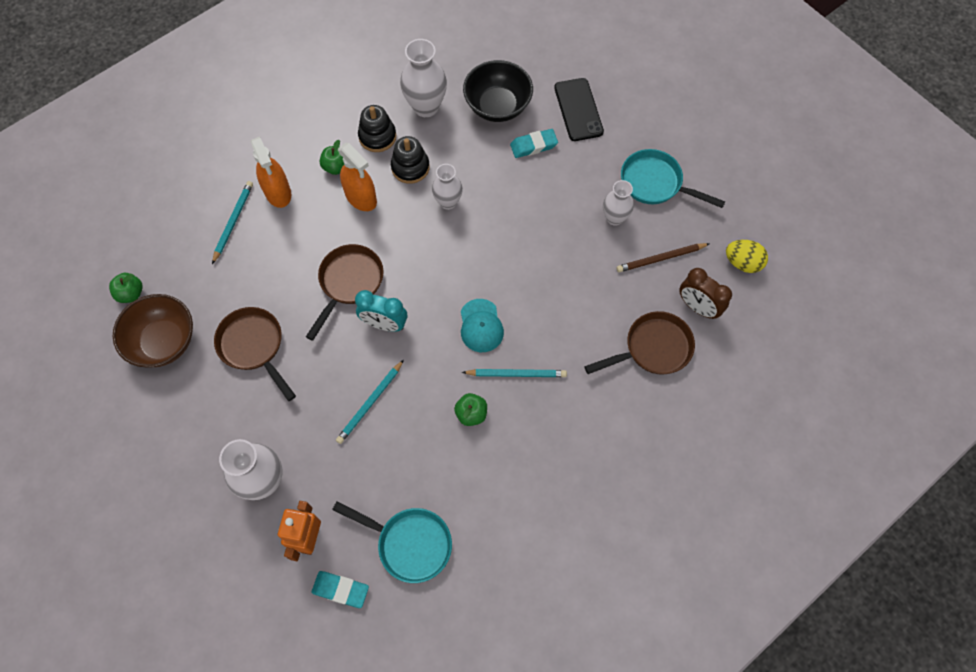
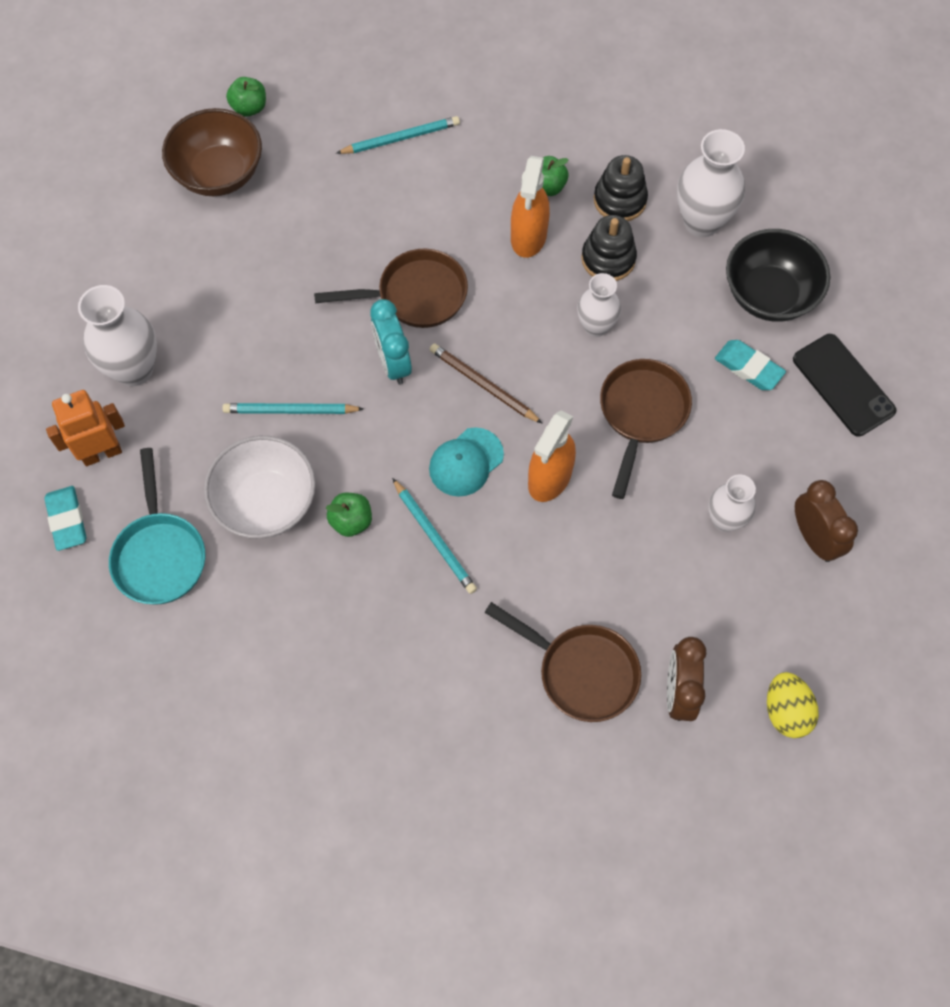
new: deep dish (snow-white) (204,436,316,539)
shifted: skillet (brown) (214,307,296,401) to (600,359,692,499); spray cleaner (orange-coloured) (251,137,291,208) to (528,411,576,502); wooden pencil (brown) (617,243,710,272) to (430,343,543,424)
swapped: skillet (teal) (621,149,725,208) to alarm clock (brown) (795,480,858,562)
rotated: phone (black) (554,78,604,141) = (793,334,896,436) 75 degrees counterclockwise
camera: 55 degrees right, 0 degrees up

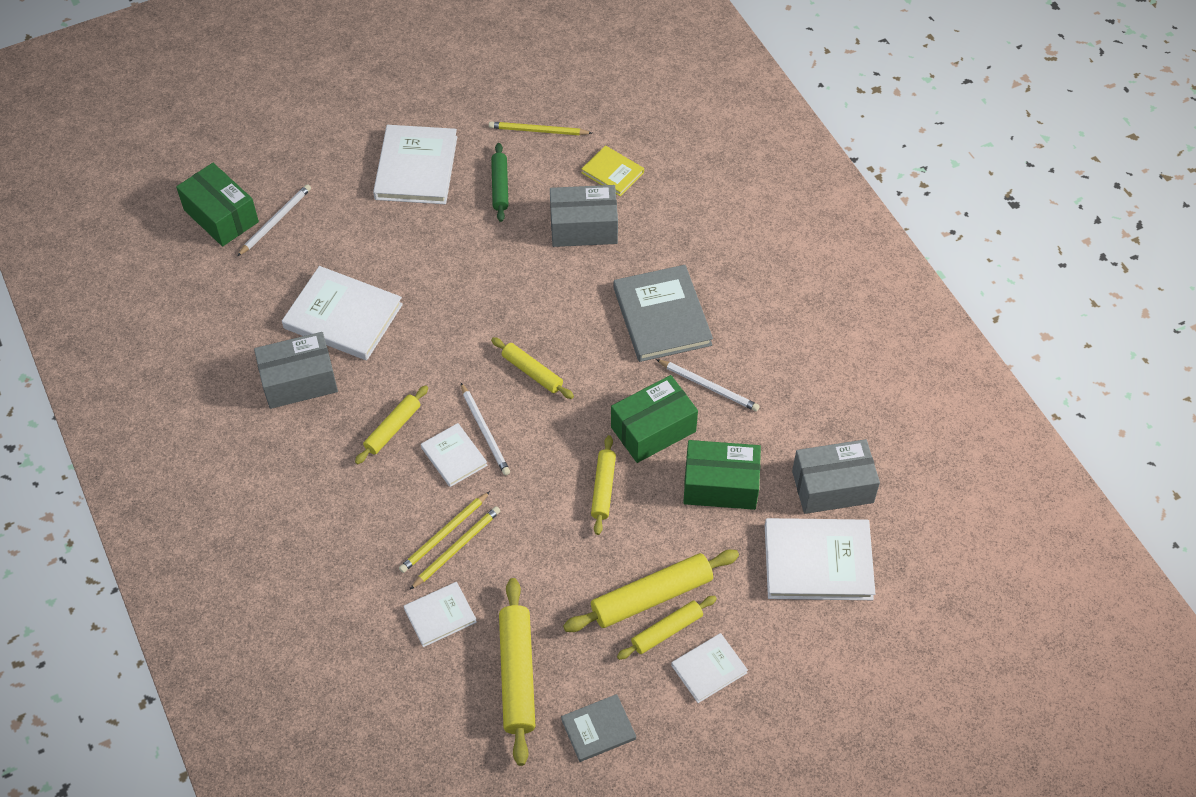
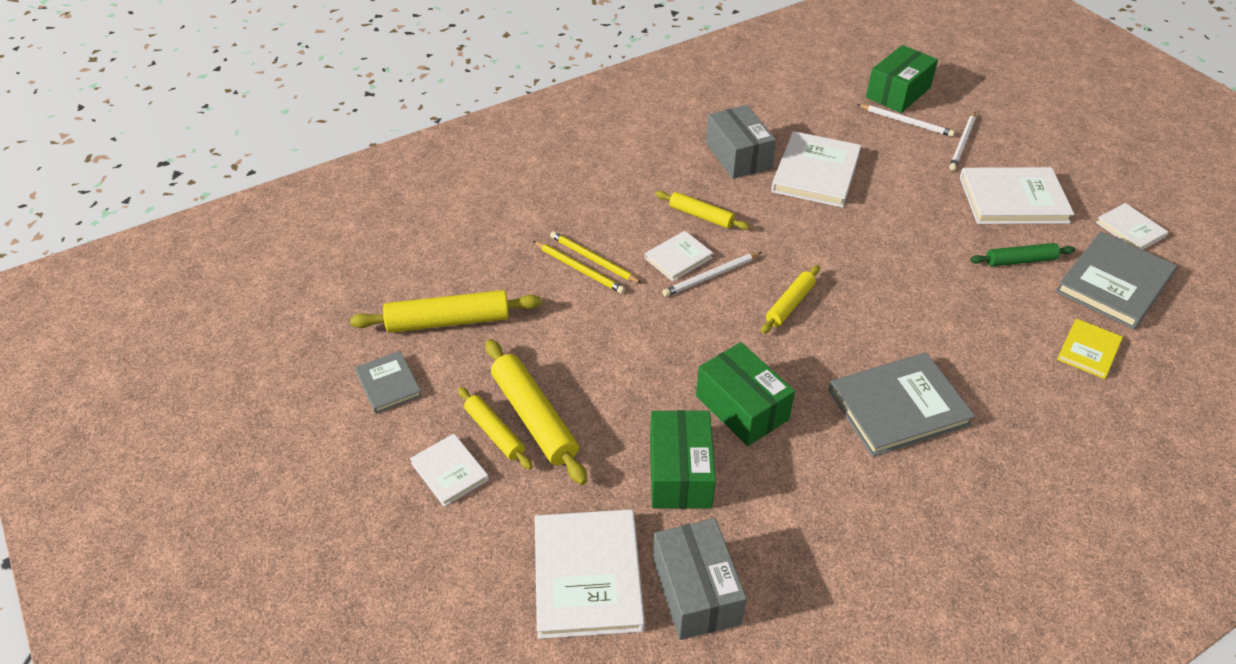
gone: parcel (gray) (550,185,618,247); rolling pin (bright yellow) (591,435,616,535)
shifted: hardback (snow-white) (404,582,477,647) to (1096,203,1168,250); wooden pencil (snow-white) (656,359,760,412) to (949,112,975,170)
swapped: wooden pencil (bright yellow) (489,122,592,135) to hardback (gray) (1056,231,1177,330)
camera: 85 degrees right, 10 degrees down

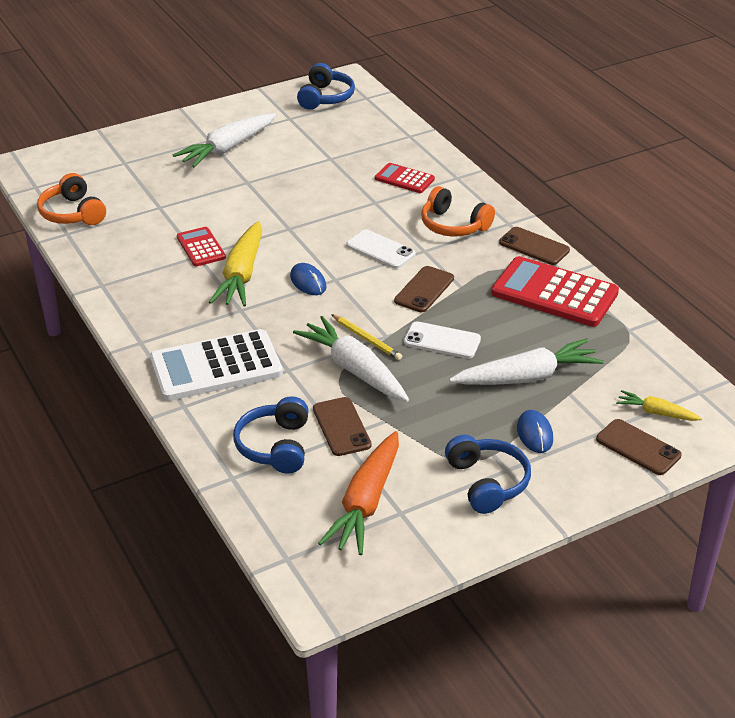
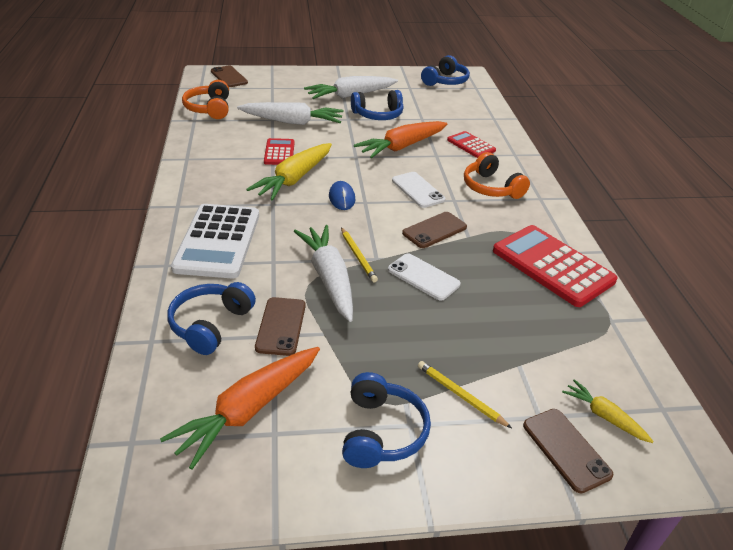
new: headphones (cobalt) (351,90,404,120); carrot (orange-coloured) (354,121,447,158)
shifted: carrot (snow-white) (449,339,604,385) to (237,102,344,125); phone (brown) (499,227,570,265) to (211,66,248,87)
swapped: computer mouse (cobalt) (517,410,553,453) to wooden pencil (bright yellow) (418,361,512,428)
rotated: pocket calculator (snow-white) (150,329,283,401) = (171,204,259,278) 90 degrees counterclockwise
camera: 20 degrees right, 0 degrees up

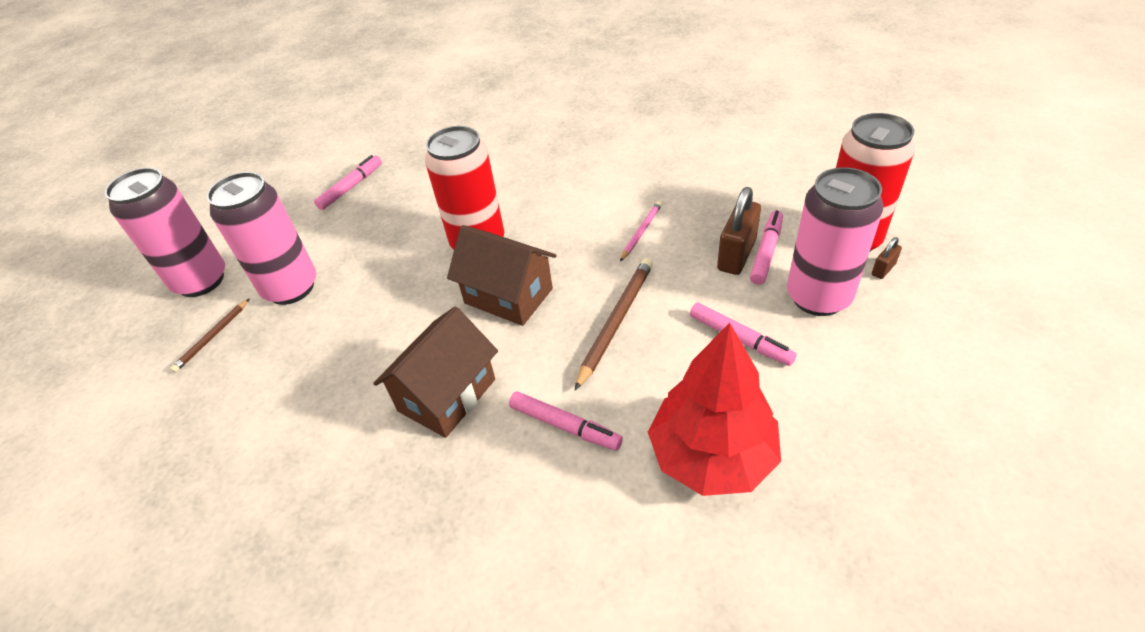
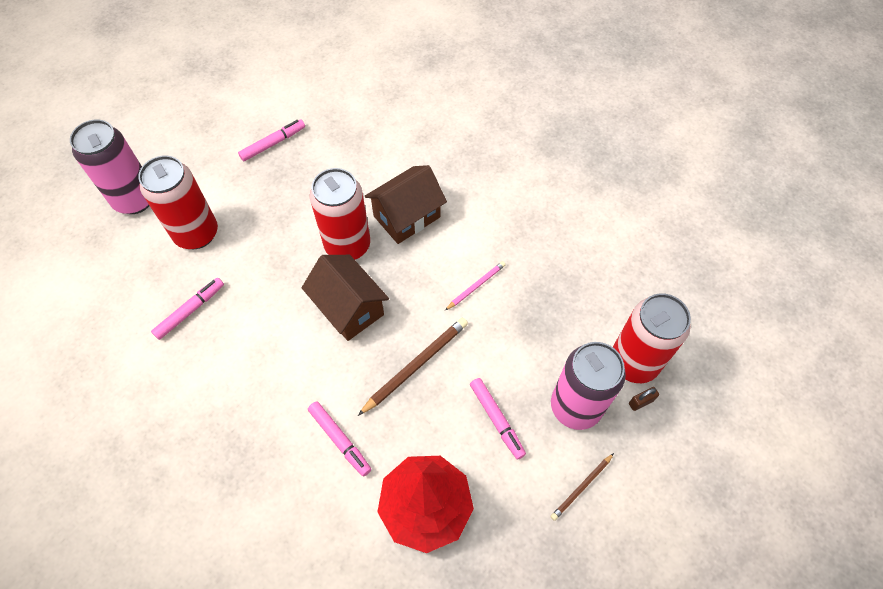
gone: padlock (brown) (717,187,761,275)
shifted: wooden pencil (brown) (170,298,250,373) to (551,453,614,521); toy house (brown) (373,307,498,438) to (365,165,447,244); marker pen (rose-pink) (750,210,783,285) to (151,278,224,340)
repainted: tin (rose-pink) (207,172,316,305) to tin (scarlet) (138,156,218,249)
camera: 15 degrees right, 15 degrees up

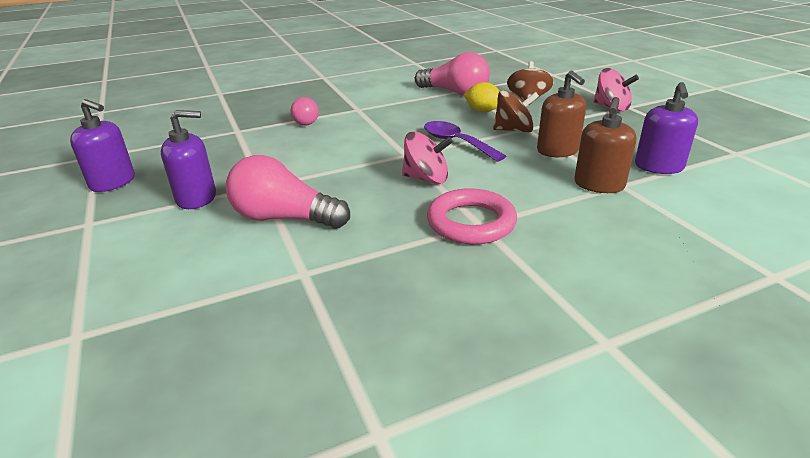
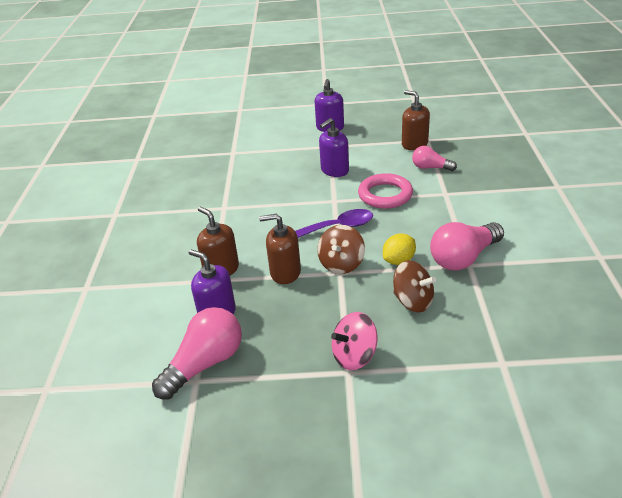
gone: toy top (rose-pink) (402,131,453,184)
new: pump bottle (brown) (402,90,430,150)
shifted: pump bottle (royal purple) (70,99,135,192) to (319,118,349,177); lightbulb (rose-pink) (226,155,350,228) to (152,307,242,400); hoop (rose-pink) (427,188,517,244) to (358,173,413,209)
camera: 115 degrees right, 5 degrees up

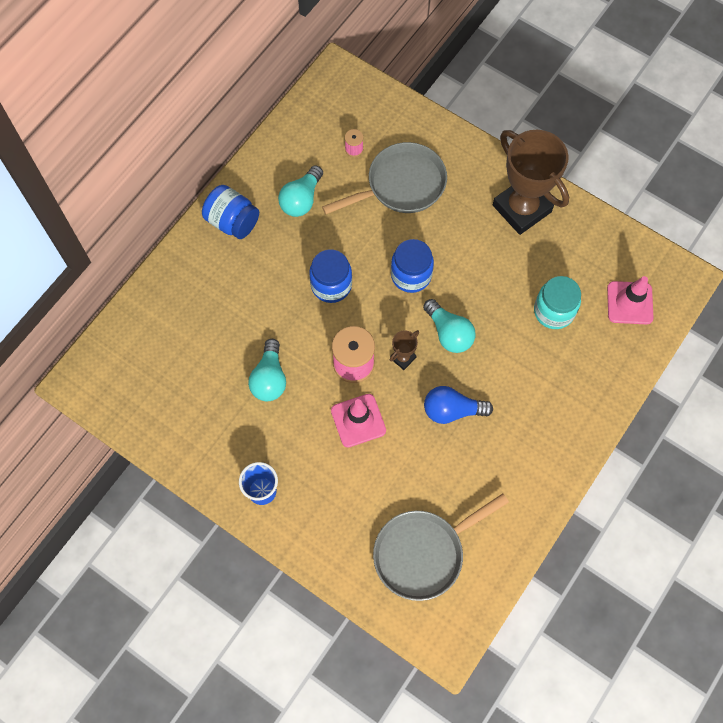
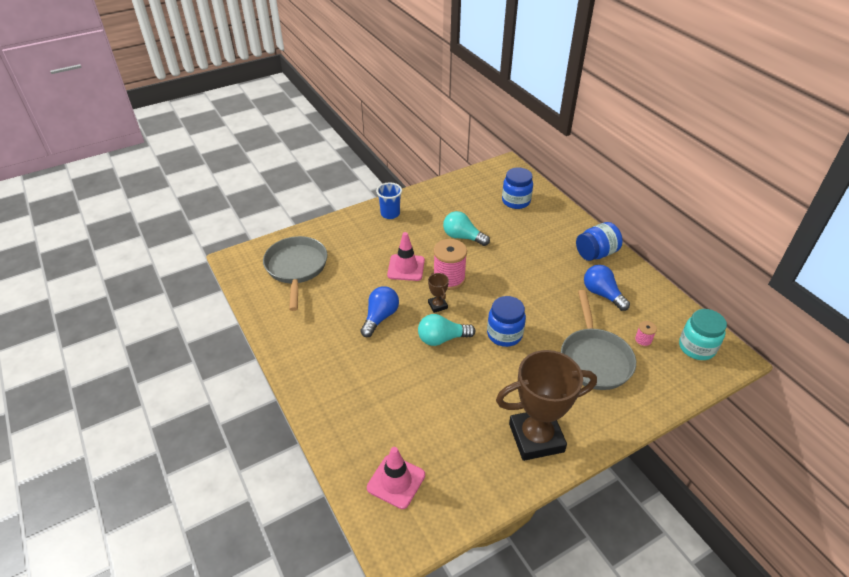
shifted: jar (cobalt) (309,249,352,303) to (502,168,533,209); jar (teal) (534,276,581,329) to (679,309,727,360)
repainted: lightbulb (teal) (278,165,323,217) to lightbulb (cobalt) (584,265,630,311)
camera: 115 degrees right, 25 degrees down

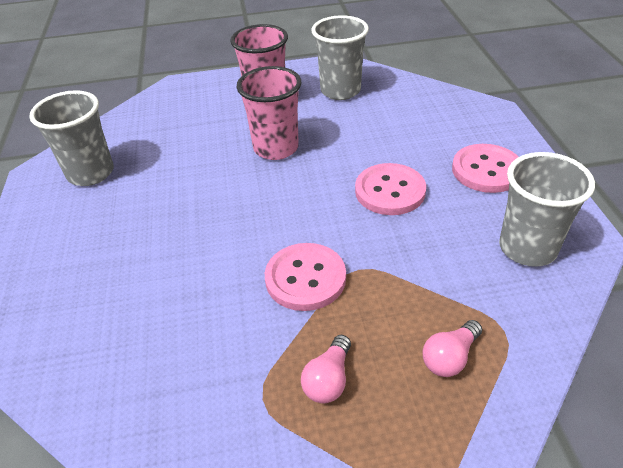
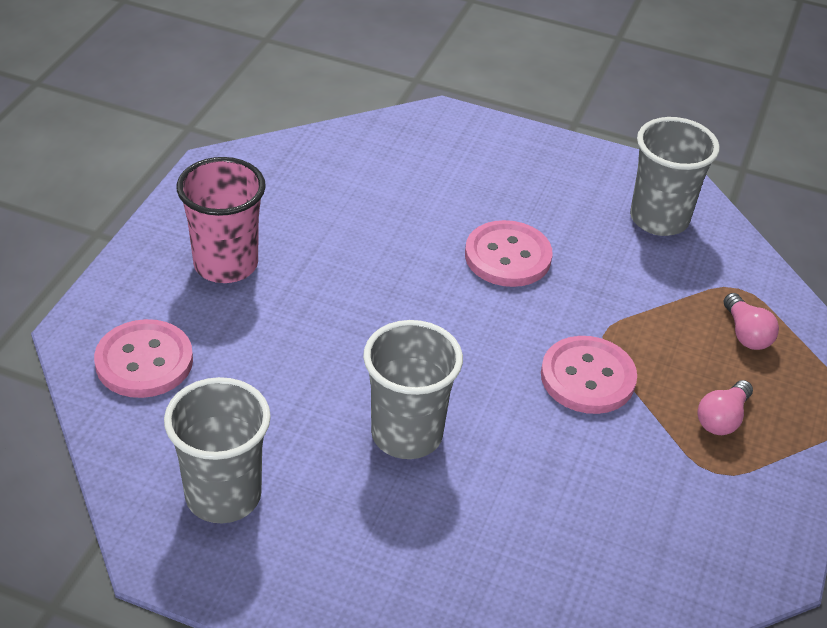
gone: cup (rose-pink) (236,66,301,160)
shifted: cup (gray) (311,15,369,100) to (363,320,463,459); sewing button (rose-pink) (452,144,518,193) to (94,319,193,398)
rotated: lightbulb (rose-pink) (301,335,351,403) = (698,380,753,435) 75 degrees clockwise
camera: 65 degrees left, 0 degrees up

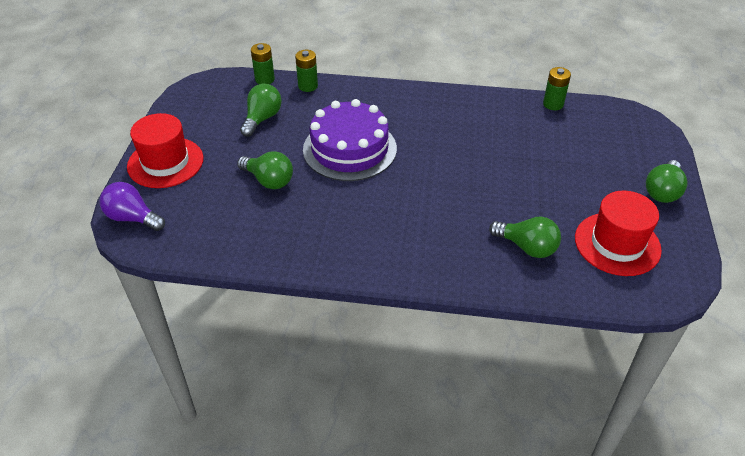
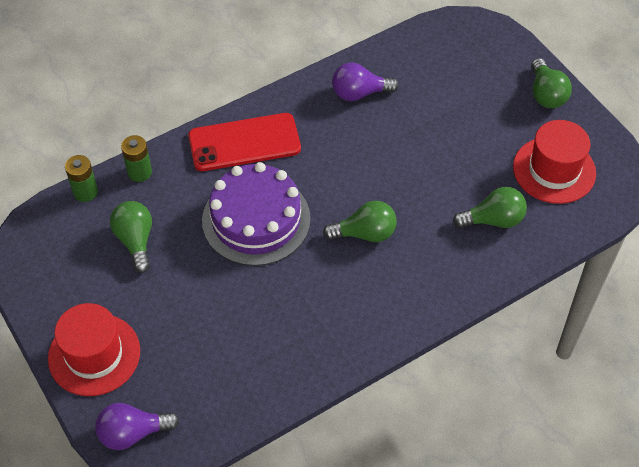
gone: AA battery (emerald) (543,67,571,110)
new: phone (scarlet) (188,113,301,171); lightbulb (royal purple) (332,63,399,101)
shifted: lightbulb (emerald) (237,151,293,189) to (323,201,397,242)
camera: 40 degrees left, 10 degrees up

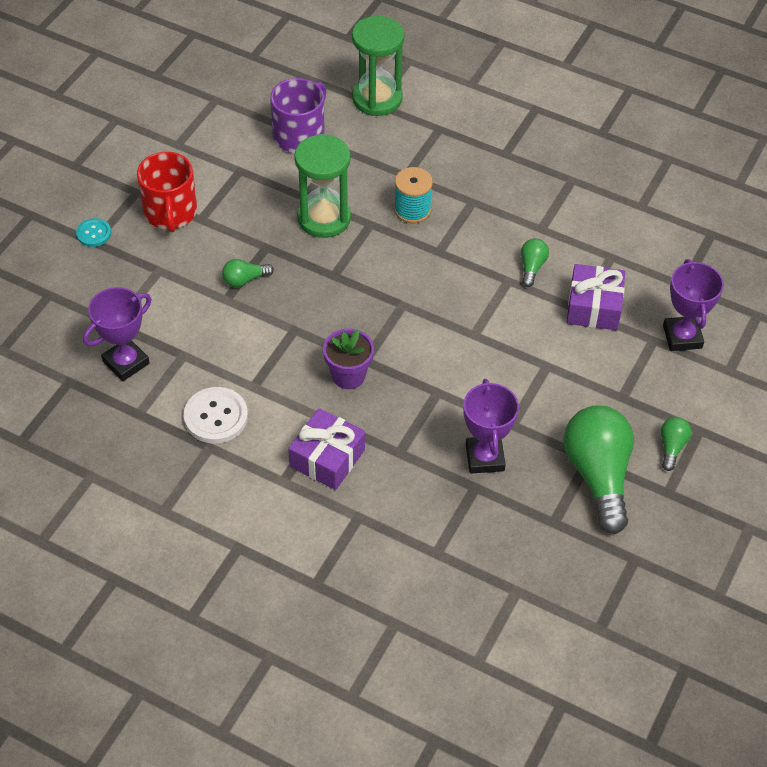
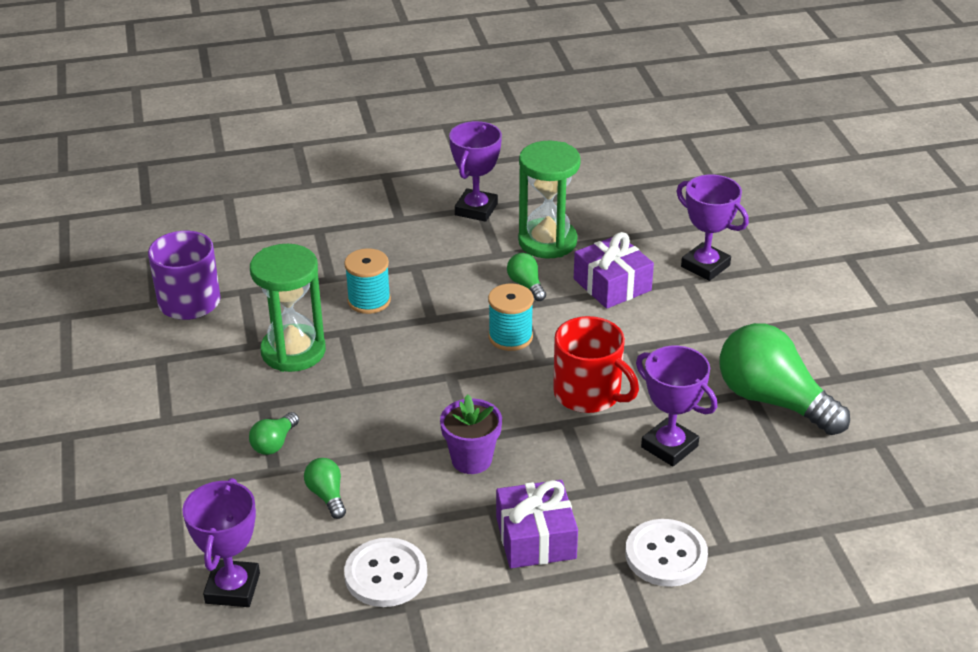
gone: sewing button (teal) (76,218,111,247)
new: award cup (royal purple) (449,121,502,222); spool (teal) (488,284,534,351); sewing button (snow-white) (625,519,708,587)
shifted: tea mug (scarlet) (137,152,197,232) to (553,316,639,413); sand timer (emerald) (352,16,404,116) to (518,140,581,259); lightbulb (emerald) (661,417,692,471) to (304,458,346,519)
camera: 40 degrees left, 15 degrees down

